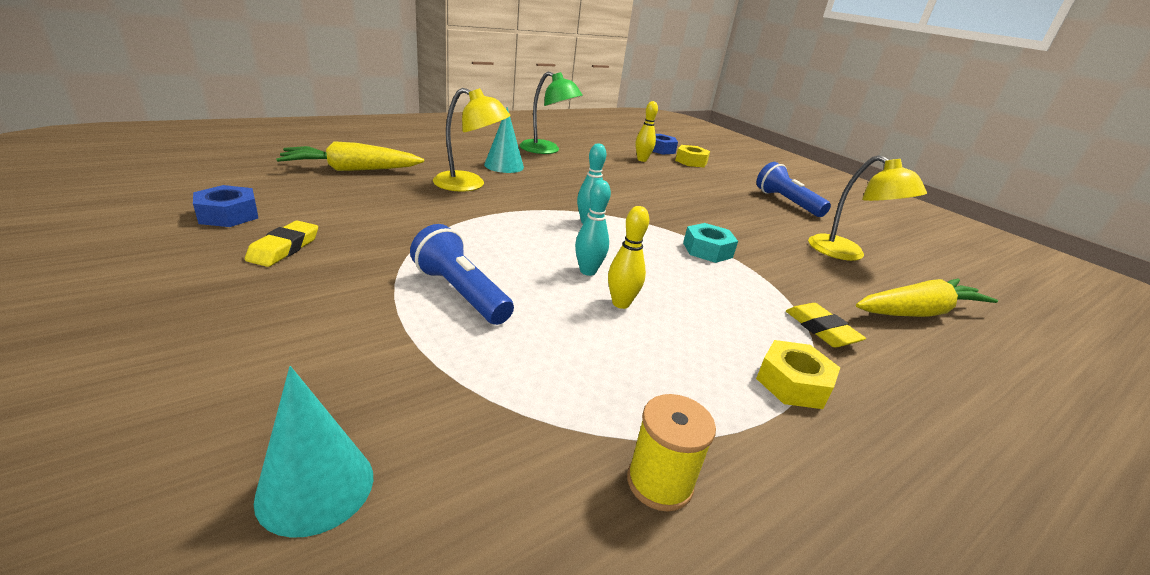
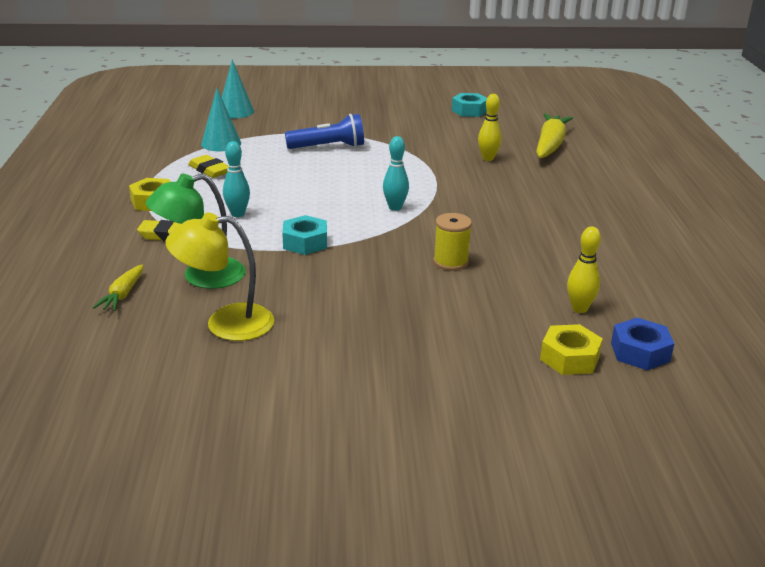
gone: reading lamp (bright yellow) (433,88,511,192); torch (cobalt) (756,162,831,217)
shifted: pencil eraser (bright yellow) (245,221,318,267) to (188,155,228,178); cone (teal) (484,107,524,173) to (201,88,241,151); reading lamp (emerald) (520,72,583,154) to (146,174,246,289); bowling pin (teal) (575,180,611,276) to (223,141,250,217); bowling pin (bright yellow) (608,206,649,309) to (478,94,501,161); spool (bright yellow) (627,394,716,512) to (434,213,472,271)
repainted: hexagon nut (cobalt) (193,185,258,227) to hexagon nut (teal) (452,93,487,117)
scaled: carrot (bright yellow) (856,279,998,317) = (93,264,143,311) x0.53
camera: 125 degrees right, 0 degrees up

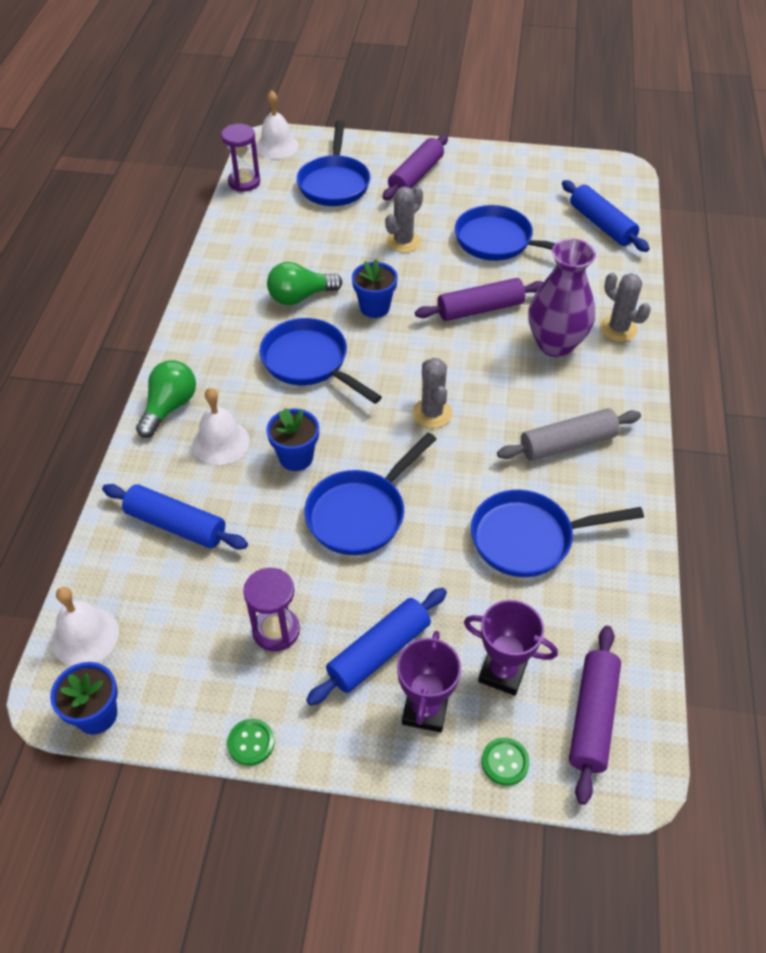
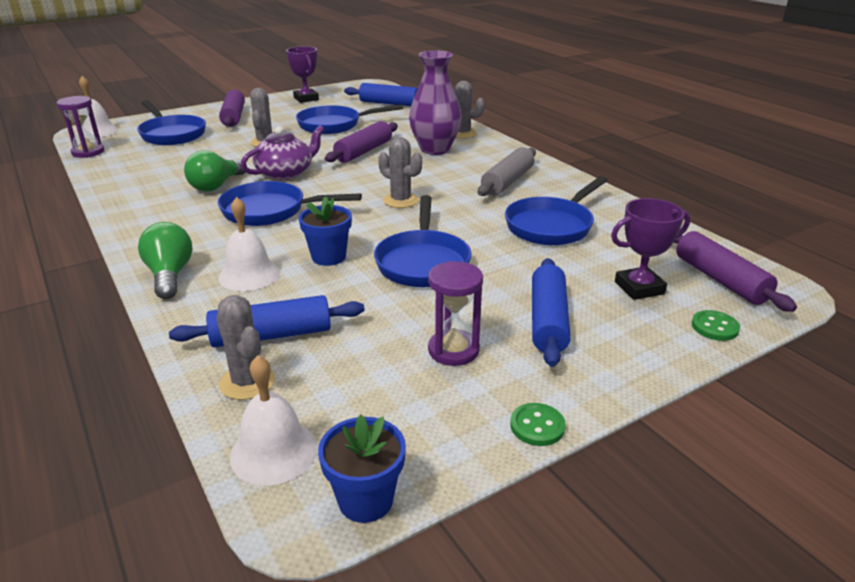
new: prickly plant (gray) (217,295,275,400)
shifted: award cup (royal purple) (397,631,461,732) to (286,46,319,103)
swapped: potted plant (cobalt) (352,259,398,318) to tea pot (royal purple) (241,125,325,180)
camera: 40 degrees left, 20 degrees down

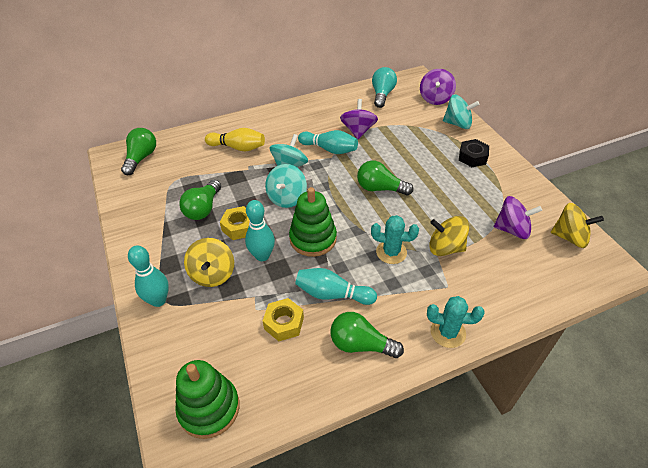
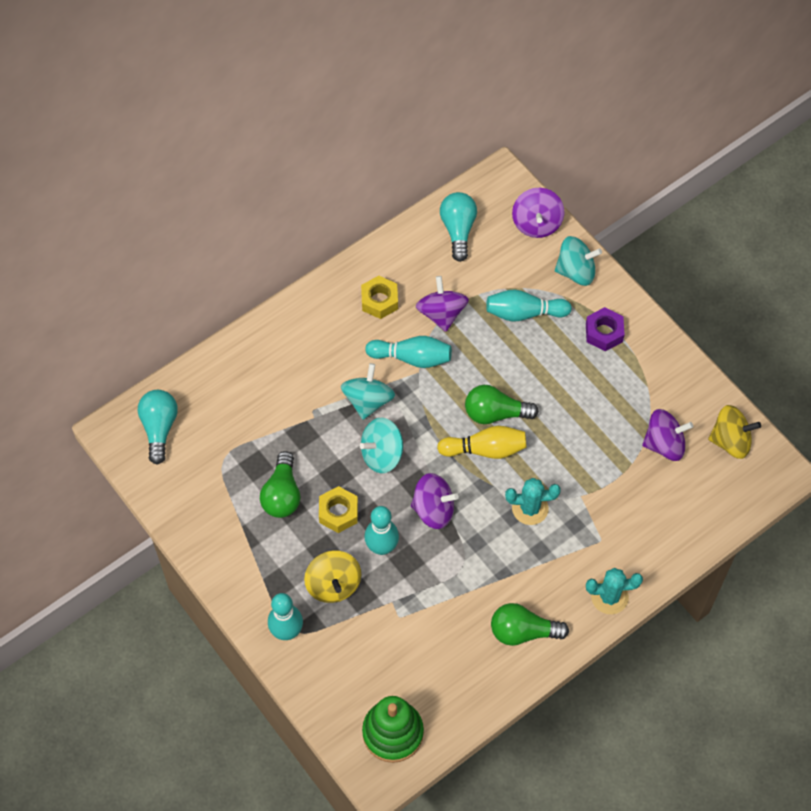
gone: toy top (bright yellow) (429,216,469,256)
shifted: bowling pin (bright yellow) (205,128,265,151) to (437,426,527,459); hexagon nut (bright yellow) (263,298,304,341) to (361,276,398,319); bowling pin (teal) (295,268,377,305) to (486,289,572,322)
swapped: stacking rings (emerald) (289,187,337,257) to toy top (royal purple) (411,473,459,529)
repainted: lightbulb (emerald) (121,128,156,175) to lightbulb (teal) (138,390,178,465); hexagon nut (black) (459,139,489,167) to hexagon nut (royal purple) (586,307,625,351)
rotated: toy top (teal) (265,164,307,208) = (360,418,403,473) 60 degrees clockwise
camera: 15 degrees left, 15 degrees up

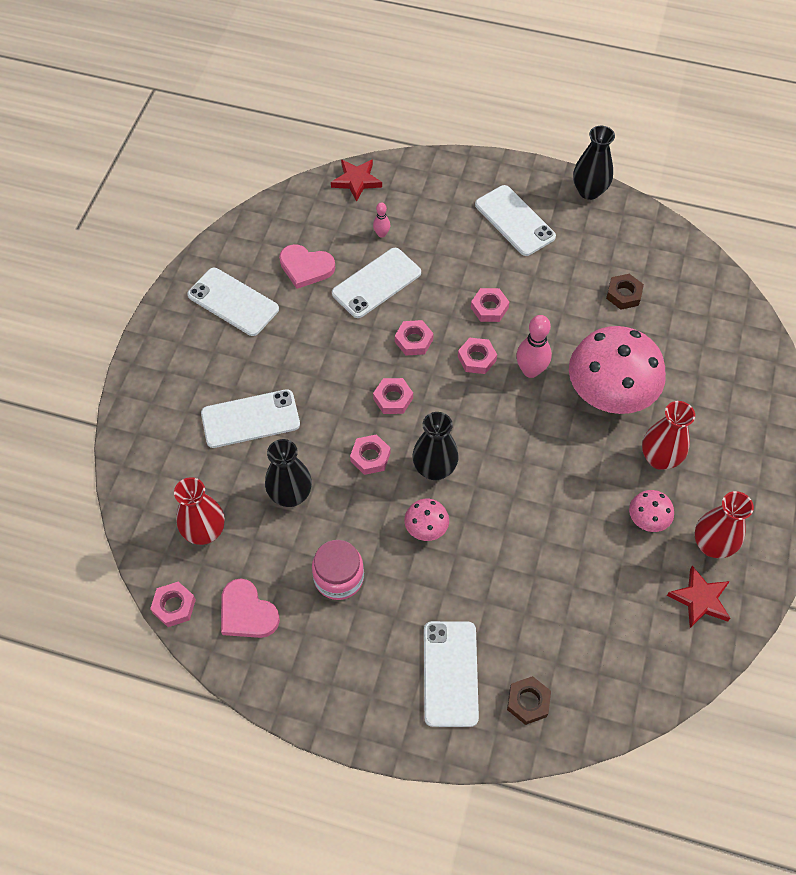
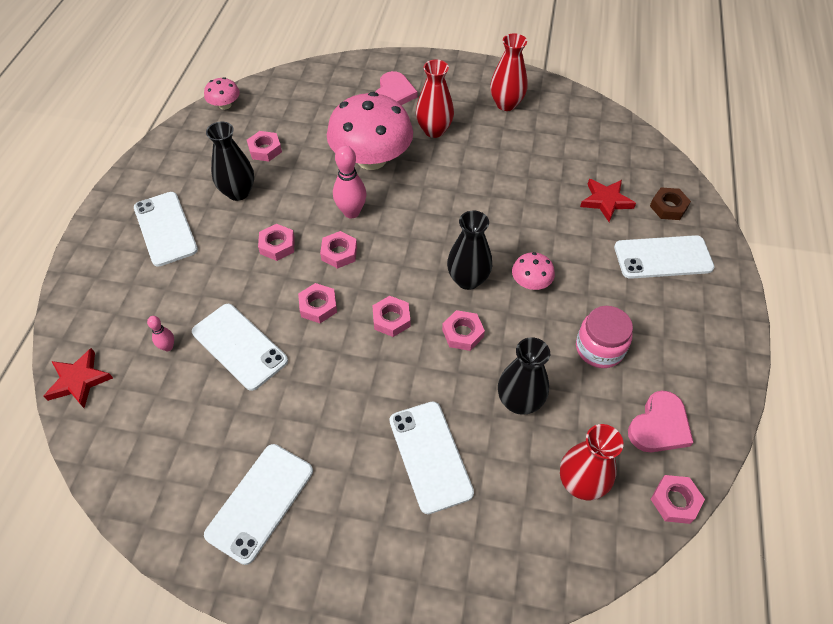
shifted: heart shape (rose-pink) (279,244,335,289) to (375,71,417,105); vase (black) (573,126,615,200) to (206,122,254,201); toadstool (rose-pink) (629,490,674,532) to (204,77,240,110); star (scarlet) (667,566,730,628) to (580,179,636,222)
repainted: hexagon nut (brown) (606,274,644,310) to hexagon nut (rose-pink) (247,131,282,162)
rotated: phone (snow-white) (475,185,556,256) = (134,192,198,267) 75 degrees counterclockwise
camera: 95 degrees left, 5 degrees down

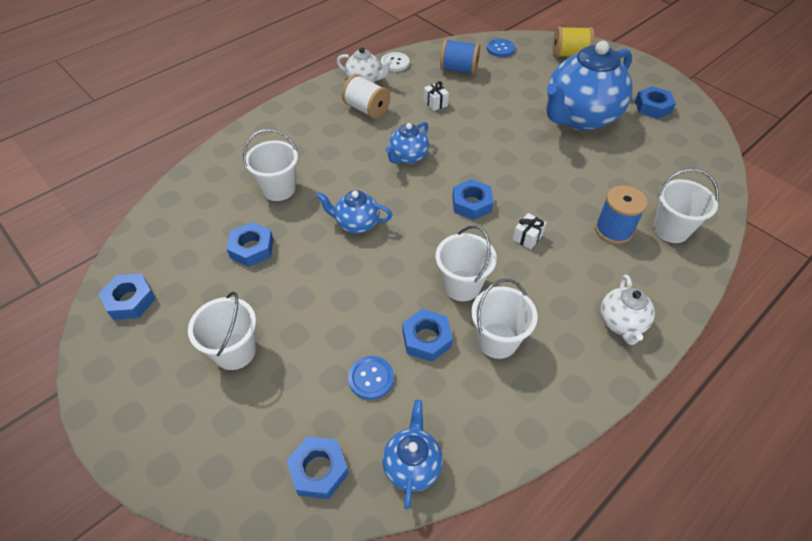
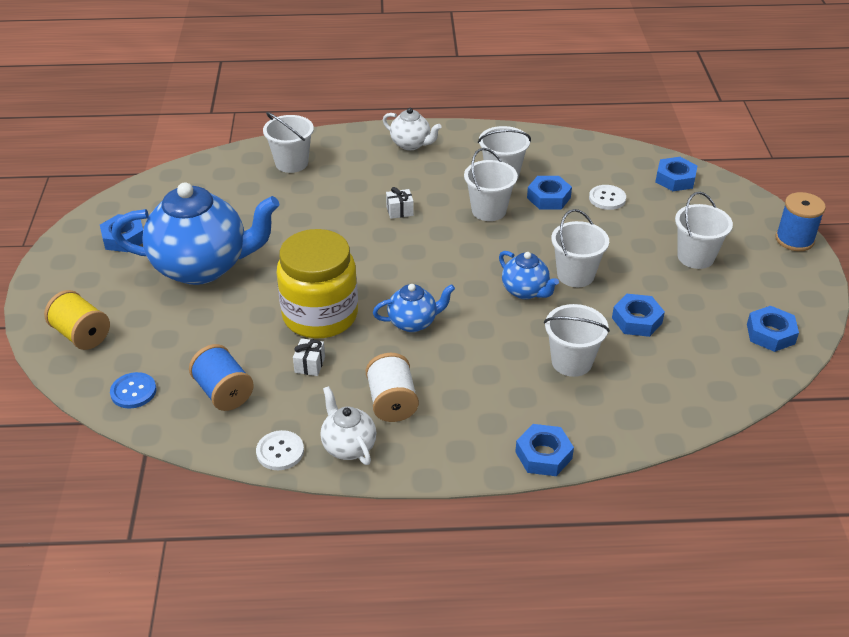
gone: tea pot (cobalt) (382,400,443,510)
new: jar (bright yellow) (277,229,358,338); bucket (snow-white) (551,209,609,287)
shifted: hexagon nut (cobalt) (452,179,494,220) to (515,424,574,476); spool (cobalt) (595,185,648,244) to (775,192,826,251)
repainted: sewing button (cobalt) (348,356,394,400) to sewing button (snow-white) (589,185,626,210)
rotated: tea pot (snow-white) (601,275,655,345) = (383,108,441,150) 75 degrees clockwise
camera: 140 degrees left, 10 degrees down

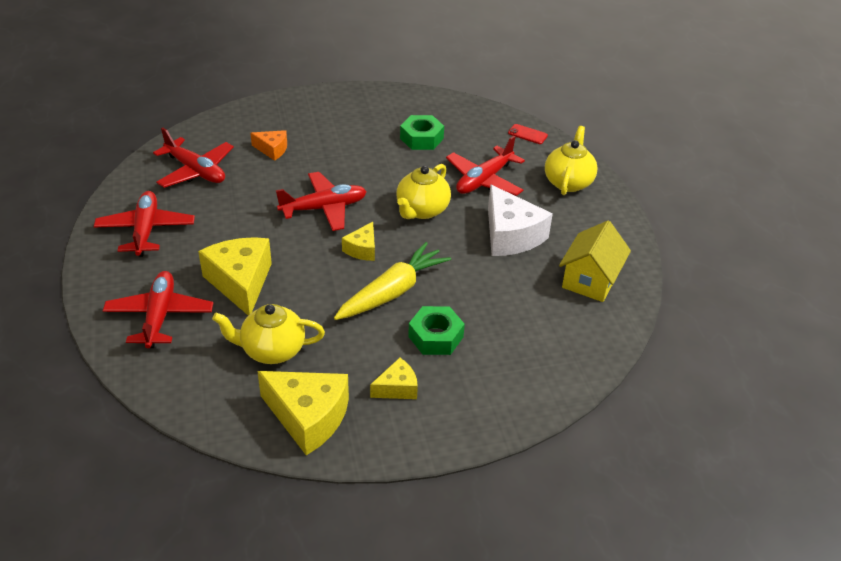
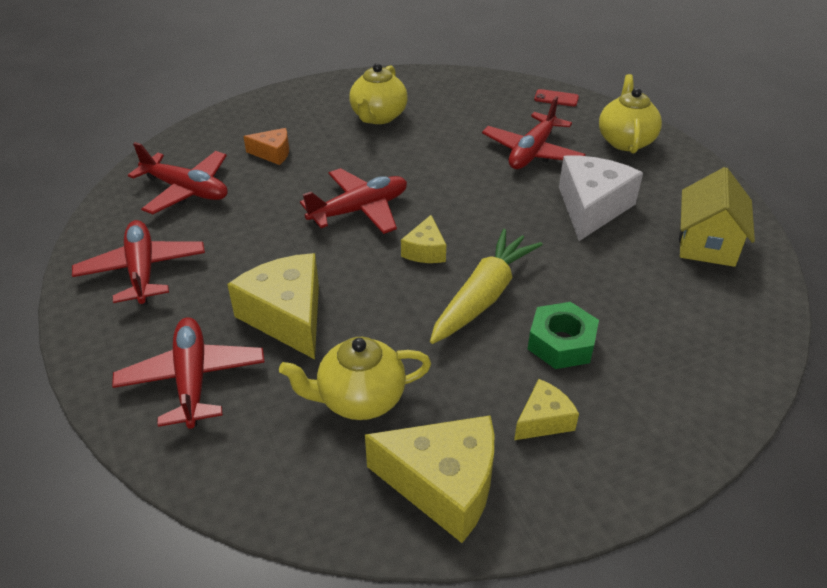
gone: hexagon nut (emerald) (400,115,444,150)
shifted: tea pot (bright yellow) (396,164,451,219) to (349,63,408,124)
rotated: cheese (snow-white) (488,184,553,256) = (559,156,643,241) 120 degrees counterclockwise
camera: 10 degrees left, 0 degrees up

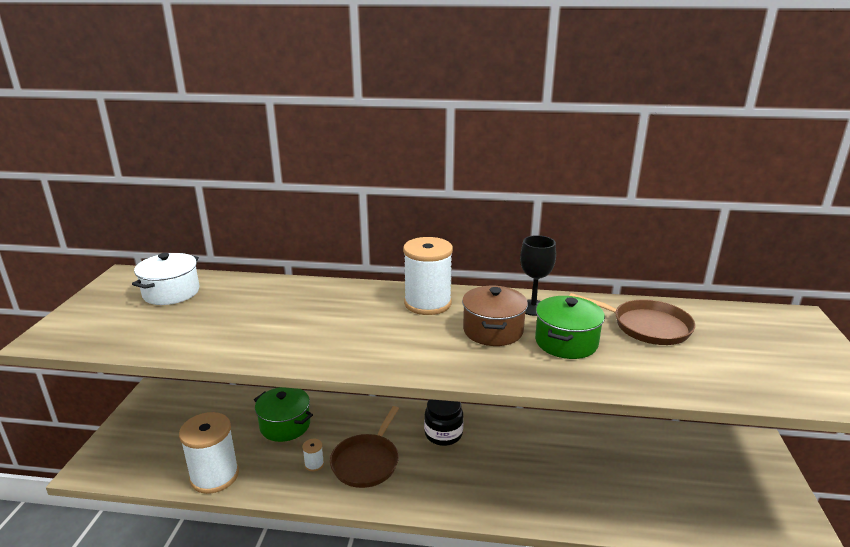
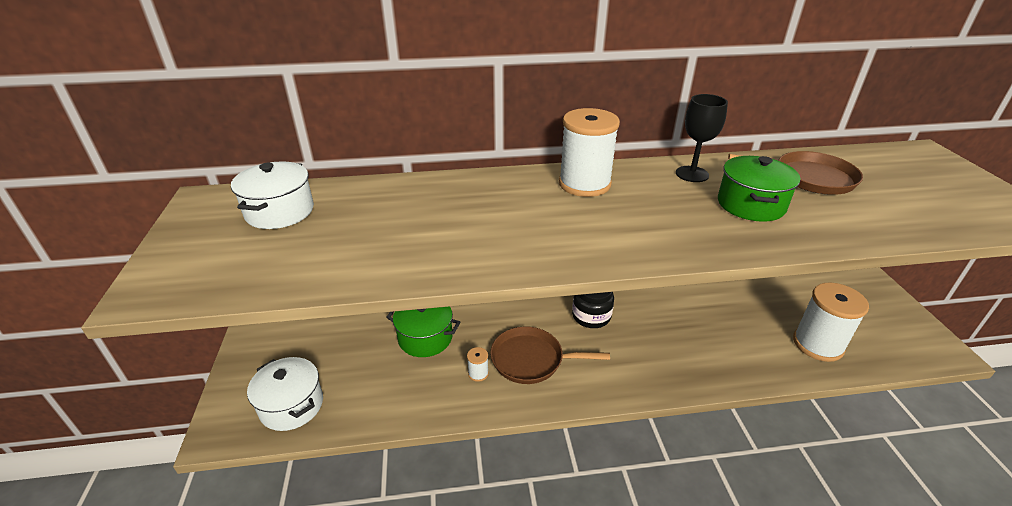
gone: stockpot (brown) (462,286,528,346)
new: stockpot (snow-white) (247,357,323,431)
shifted: spool (snow-white) (179,412,239,494) to (793,282,869,362)
rotated: skillet (brown) (330,406,399,488) = (490,327,610,384) 90 degrees clockwise
camera: 15 degrees left, 10 degrees up

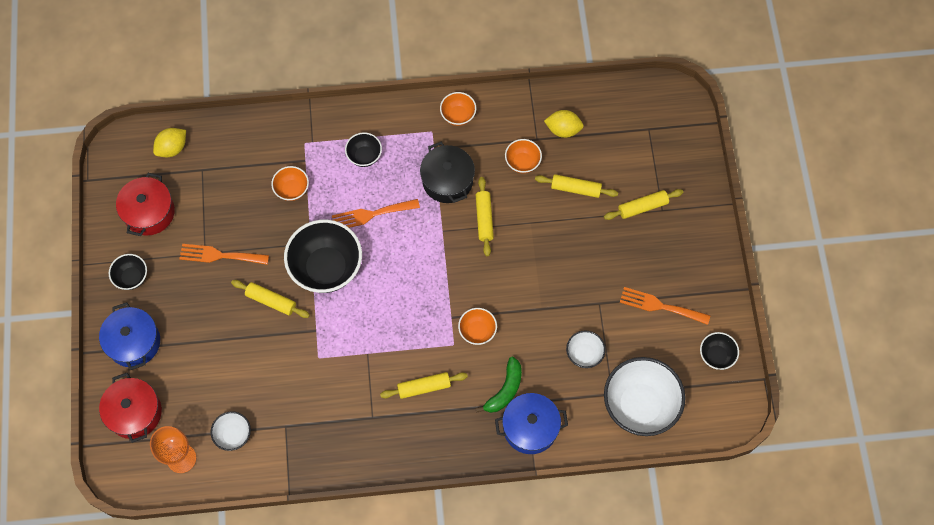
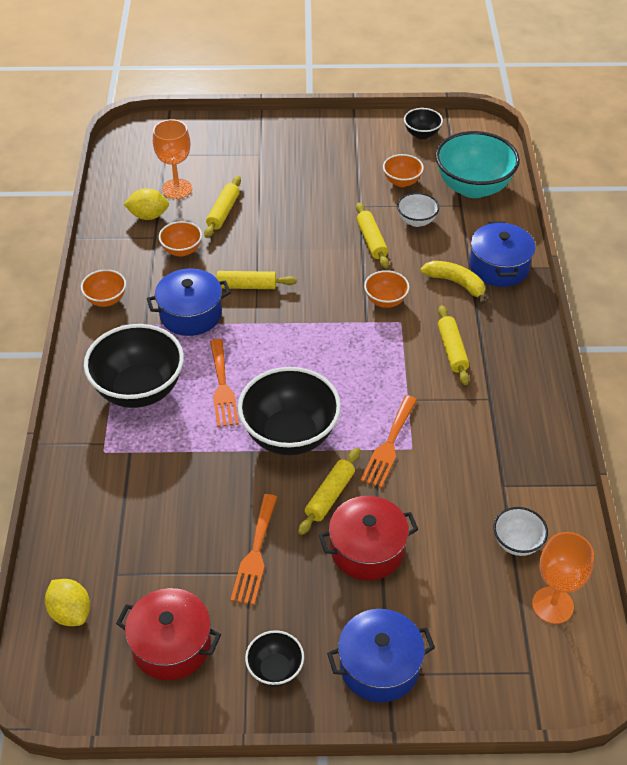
new: goblet (orange-coloured) (153,119,192,199)
shifted: stockpot (scarlet) (99,373,162,443) to (319,496,418,580); deep dish (orange-coloured) (271,166,309,201) to (383,154,424,187); rolling pin (bright yellow) (604,189,684,220) to (356,203,389,268); fork (orange-coloured) (620,287,710,325) to (360,395,417,488)
repainted: stockpot (black) (420,142,475,203) to stockpot (cobalt) (147,269,231,336); banana fruit (emerald) (475,357,522,413) to banana fruit (bright yellow) (420,261,486,304); deep dish (snow-white) (604,357,685,436) to deep dish (teal) (435,131,520,198)
rotated: toy lemon (bright yellow) (544,110,584,138) = (123,188,169,220) 75 degrees clockwise
scaled: deep dish (black) (345,132,382,167) = (84,324,184,408) x2.02
camera: 85 degrees left, 20 degrees down

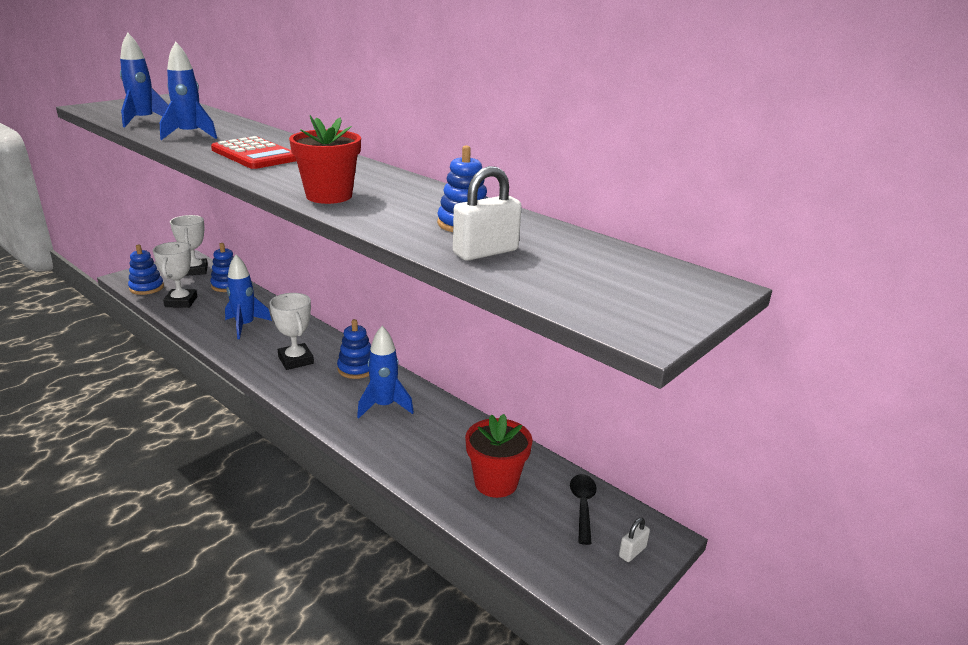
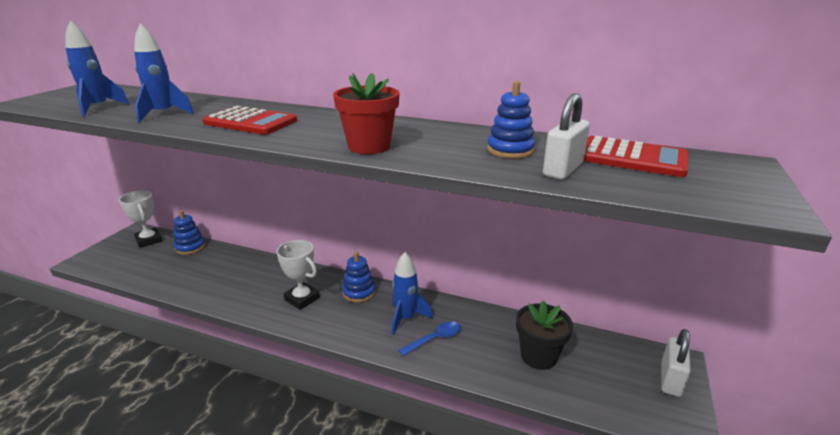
gone: stacking rings (cobalt) (128,244,164,295); award cup (snow-white) (153,242,197,308); rocket (cobalt) (225,254,272,339); tablespoon (black) (570,474,597,545)
new: tablespoon (cobalt) (398,321,461,356); pocket calculator (scarlet) (584,136,689,177)
repainted: potted plant (scarlet) (465,414,533,498) to potted plant (black) (516,300,573,370)
scaled: padlock (snow-white) (619,518,650,562) = (661,329,691,397) x1.81
camera: 20 degrees left, 0 degrees up

